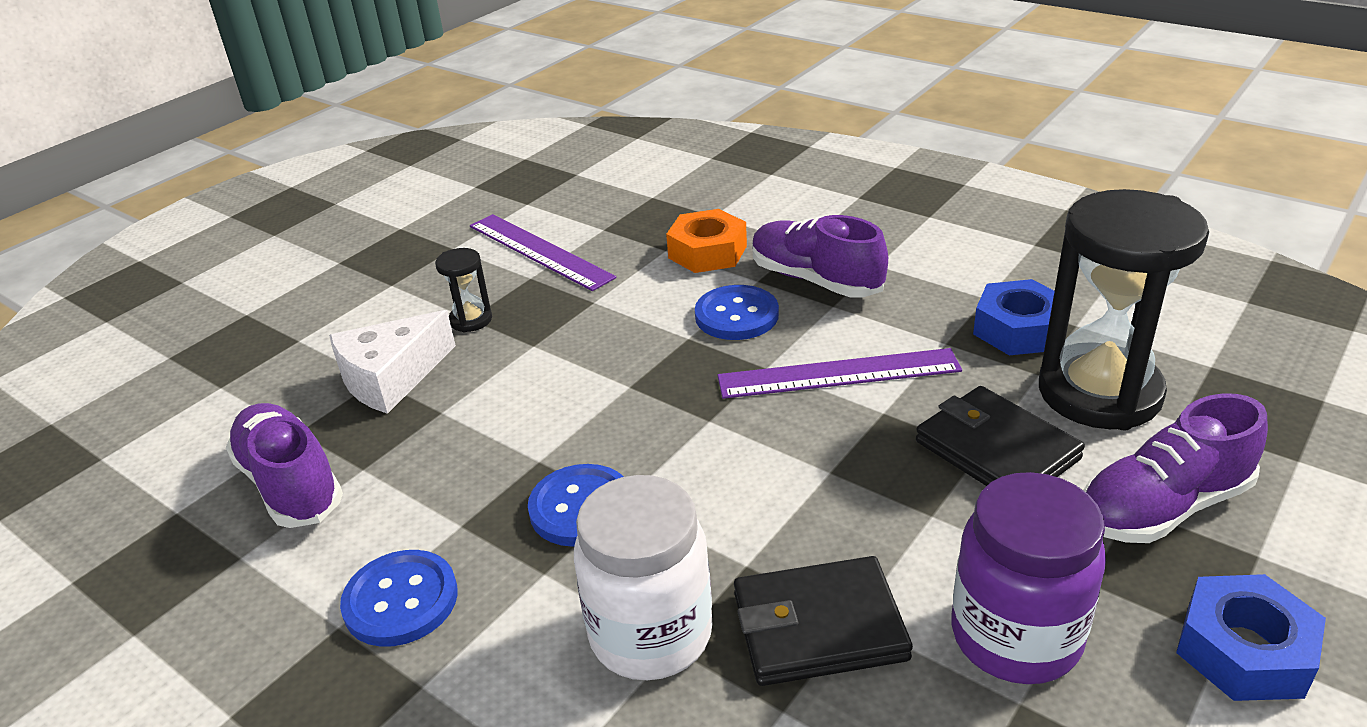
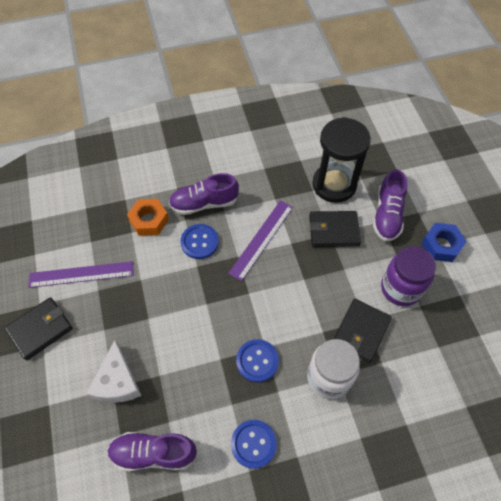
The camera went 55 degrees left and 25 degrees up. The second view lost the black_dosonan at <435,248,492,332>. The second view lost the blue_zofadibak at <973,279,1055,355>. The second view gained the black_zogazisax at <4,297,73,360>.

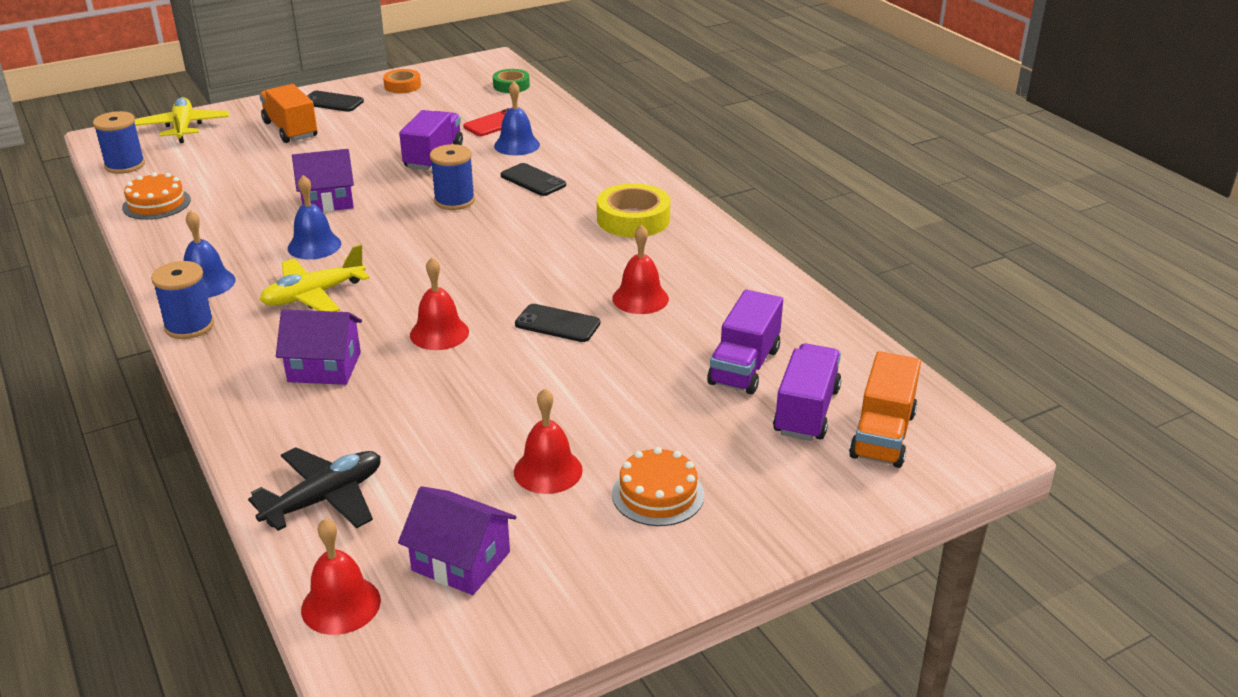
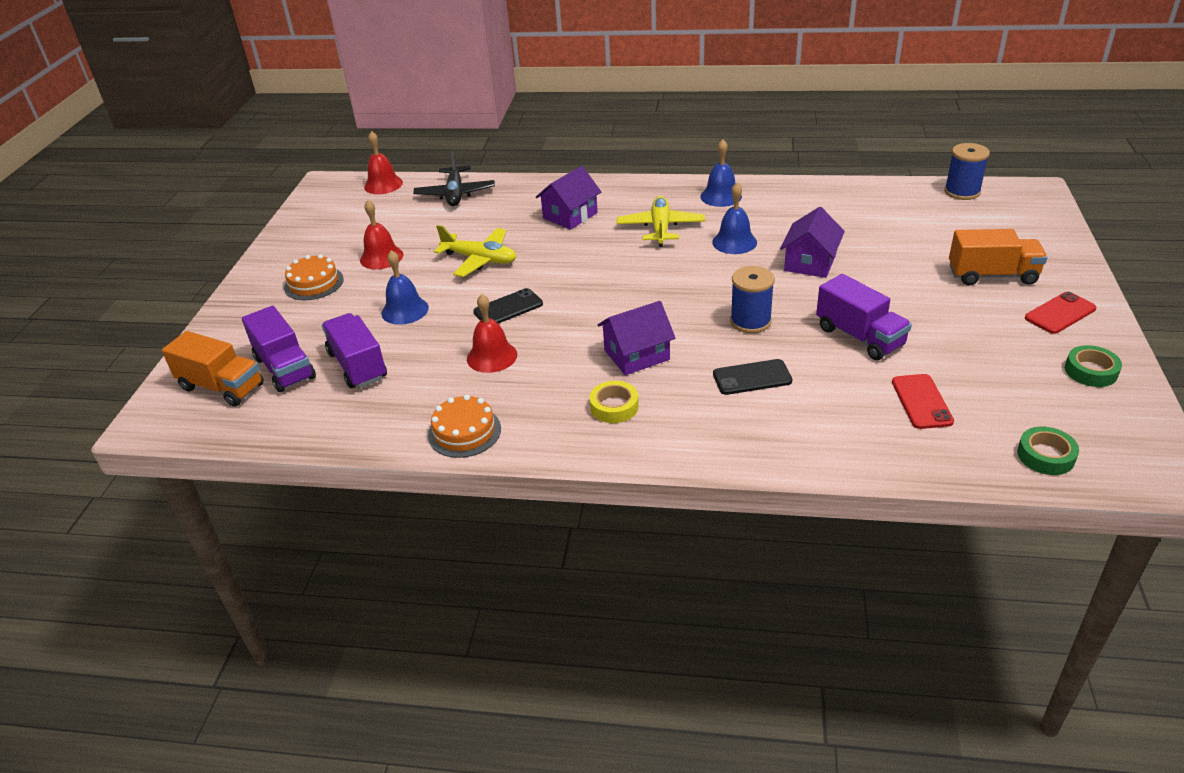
The camera went 130 degrees right and 5 degrees up. The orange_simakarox ended up elsewhere, having gone from <122,172,191,220> to <428,395,501,458>. The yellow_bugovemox ended up elsewhere, having gone from <134,97,229,143> to <434,225,516,277>. The second view lost the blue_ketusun at <151,261,214,339>. What was the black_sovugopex at <307,91,364,112> turned into the red_sovugopex at <1025,292,1096,334>. What was the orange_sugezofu at <383,69,421,93> turned into the green_sugezofu at <1065,345,1122,387>. The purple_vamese ended up elsewhere, having gone from <398,486,516,595> to <597,301,675,375>. The second view lost the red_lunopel at <410,257,469,350>. The blue_lunopel ended up elsewhere, having gone from <494,81,540,155> to <381,250,429,325>. The size of the yellow_sugezofu at <597,183,670,238> changed by a factor of 0.61. The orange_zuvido at <849,351,921,468> ended up facing another way, 150 degrees clockwise from before.

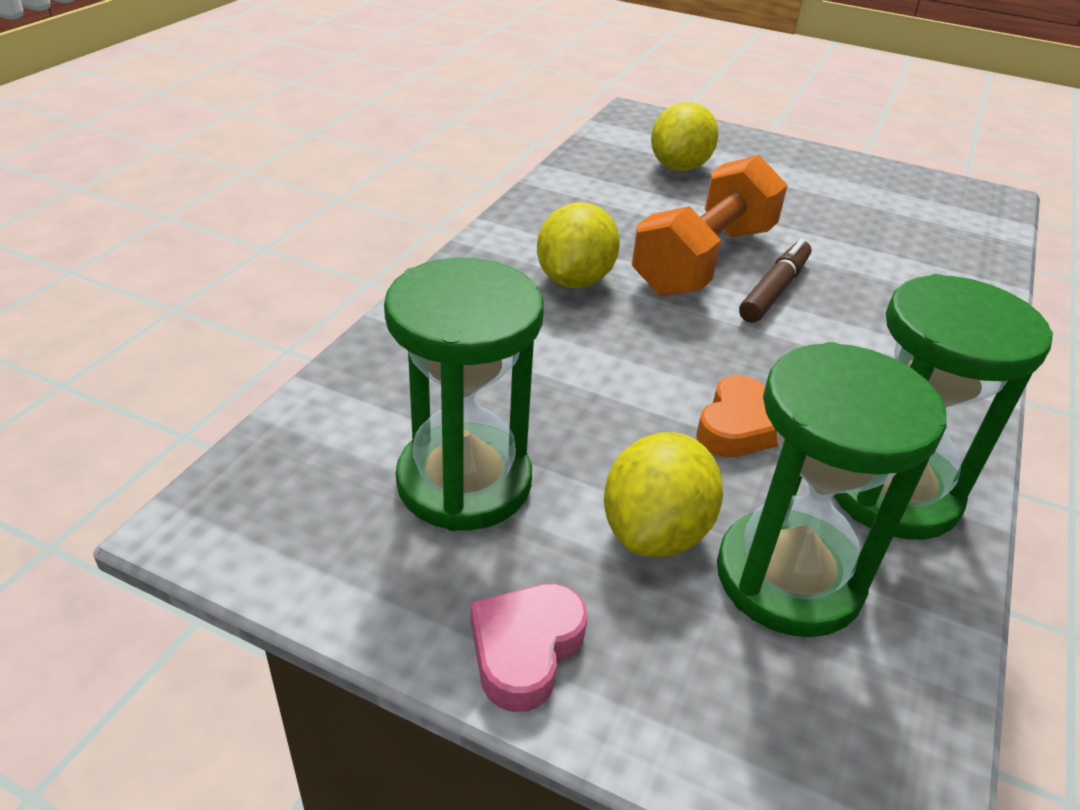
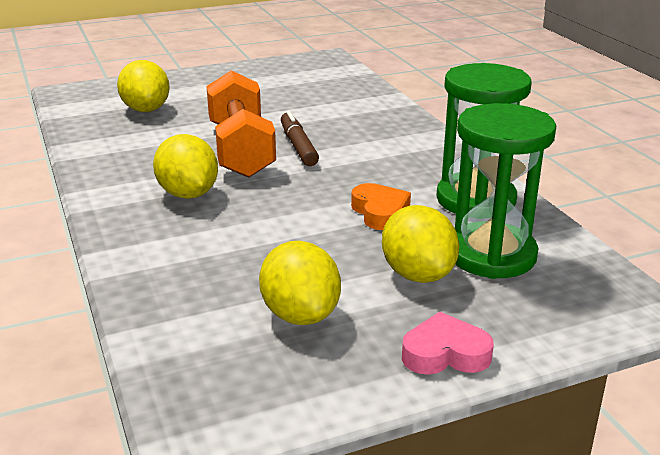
The camera went 45 degrees left and 10 degrees down. Where the green_dosonan stood at <384,258,544,531>, the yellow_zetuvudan came to stand at <259,241,341,325>. The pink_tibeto at <470,584,588,712> ended up facing another way, 105 degrees clockwise from before.

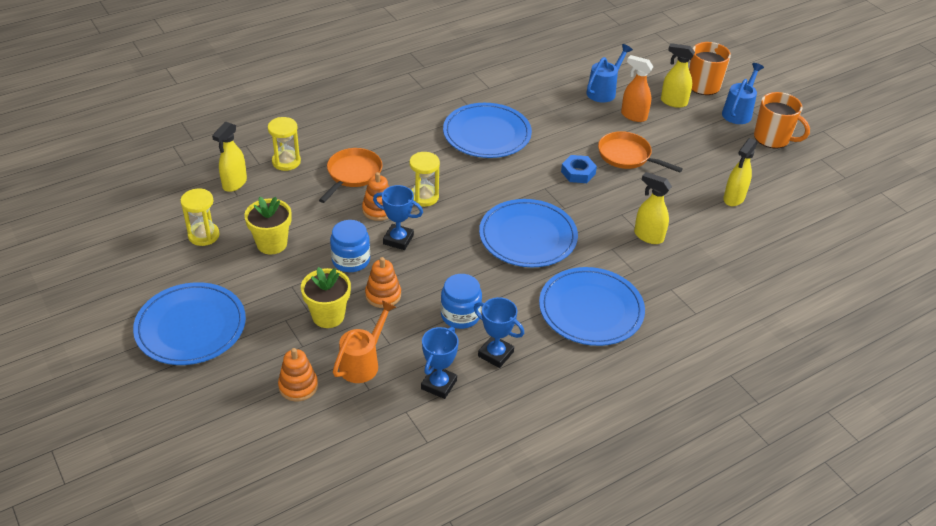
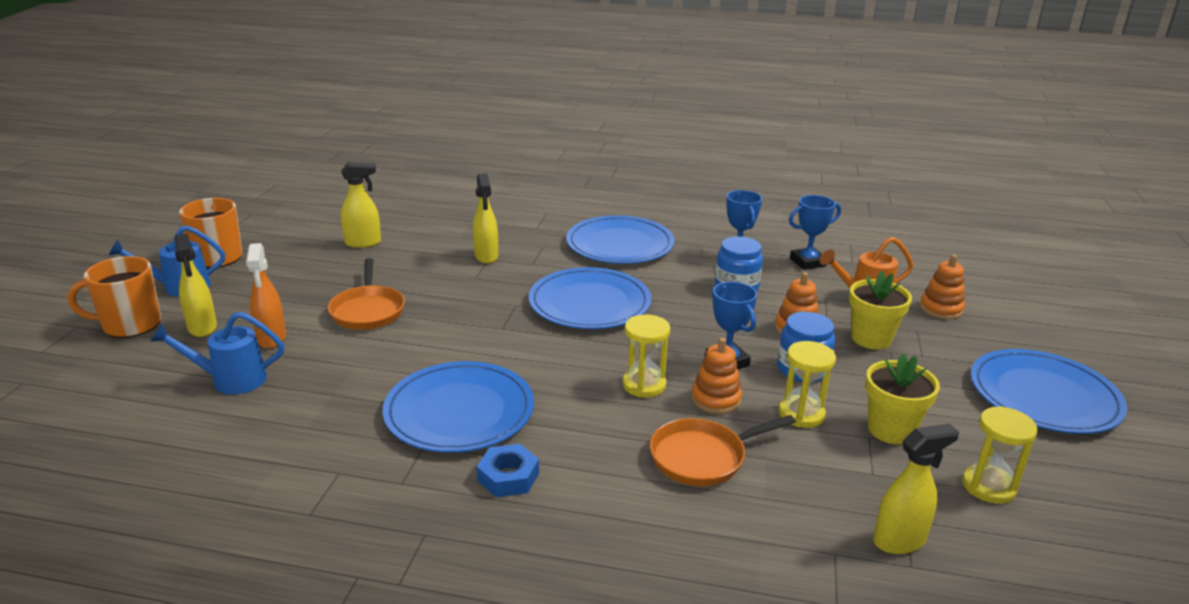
The camera went 135 degrees left and 15 degrees down. The yellow_dosonan ended up elsewhere, having gone from <268,117,301,171> to <779,341,836,428>. The blue_zofadibak ended up elsewhere, having gone from <561,155,597,183> to <477,444,539,497>.

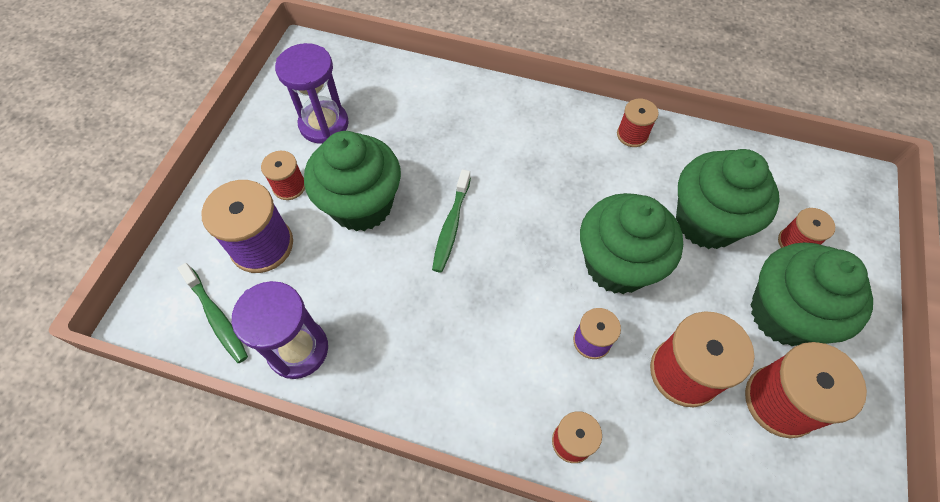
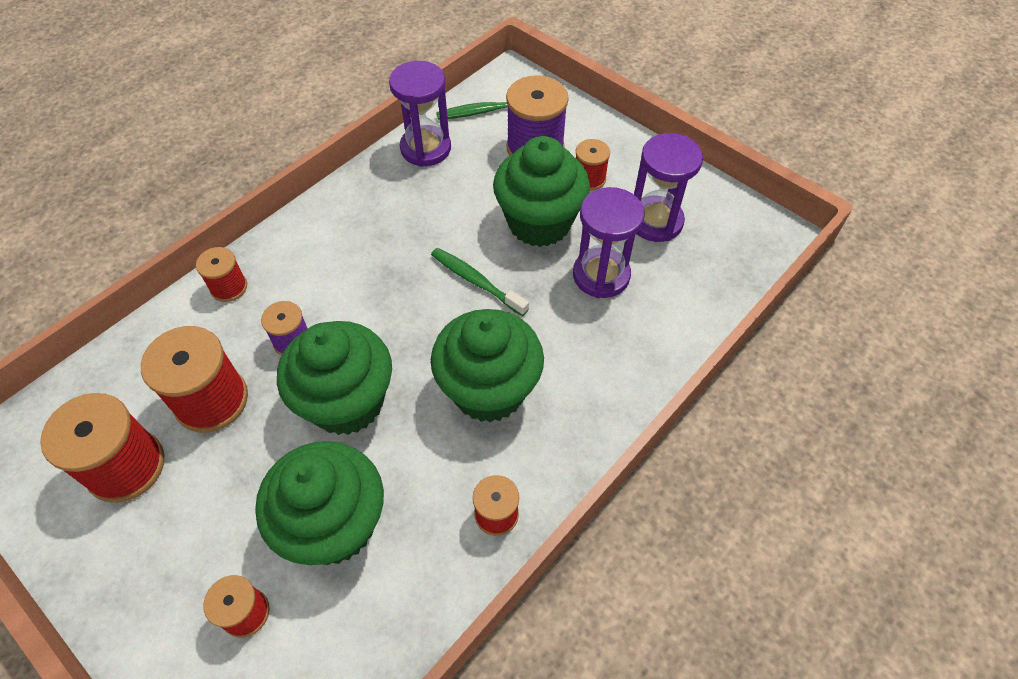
The camera went 115 degrees right and 5 degrees down. The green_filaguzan ended up elsewhere, having gone from <750,242,873,346> to <431,309,544,423>. The second view gained the purple_dosonan at <573,187,645,298>.

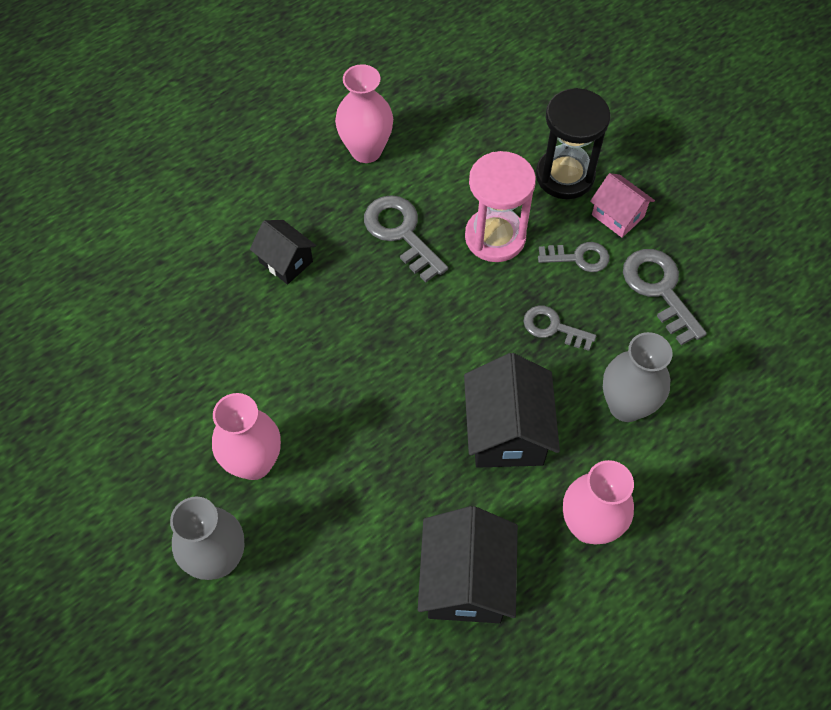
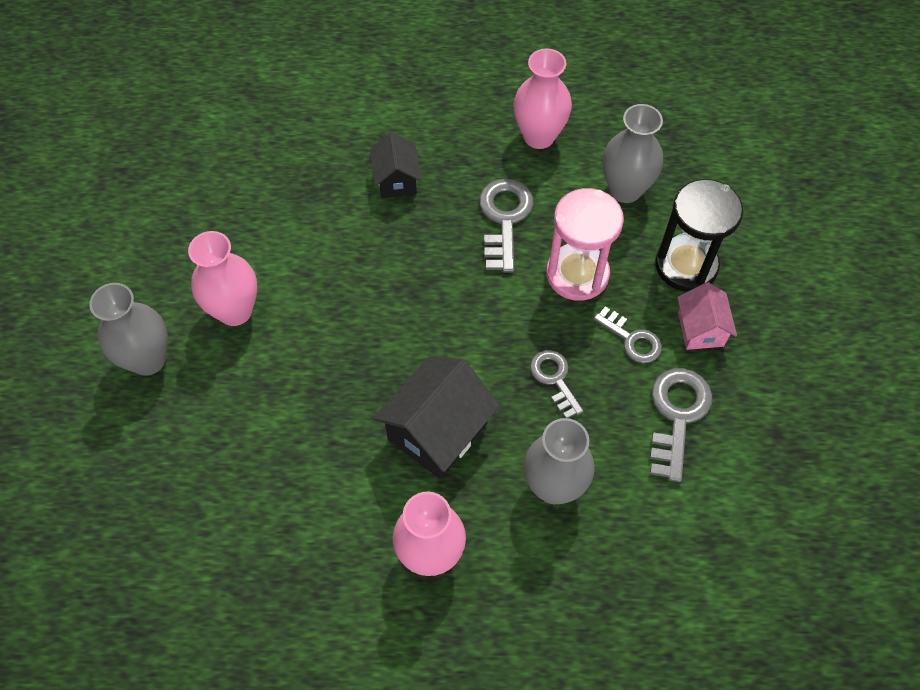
The camera went 40 degrees right and 0 degrees up. The second view lost the black_vamese at <418,506,518,623>. The second view gained the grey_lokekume at <603,104,663,203>.

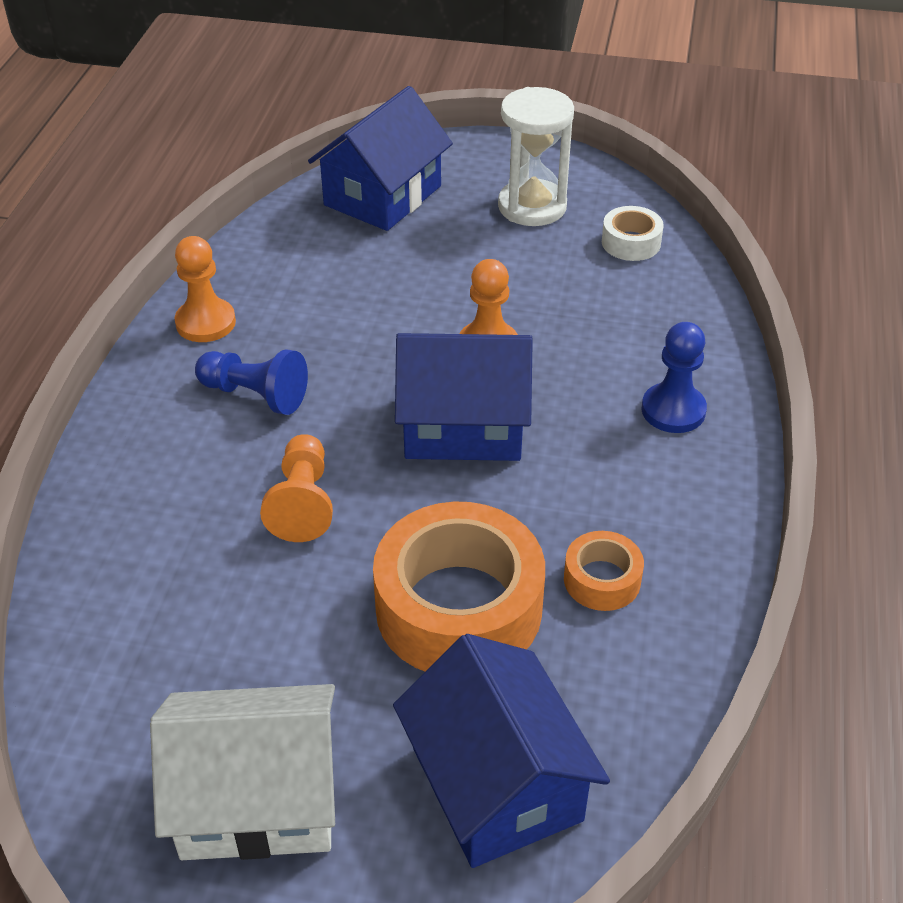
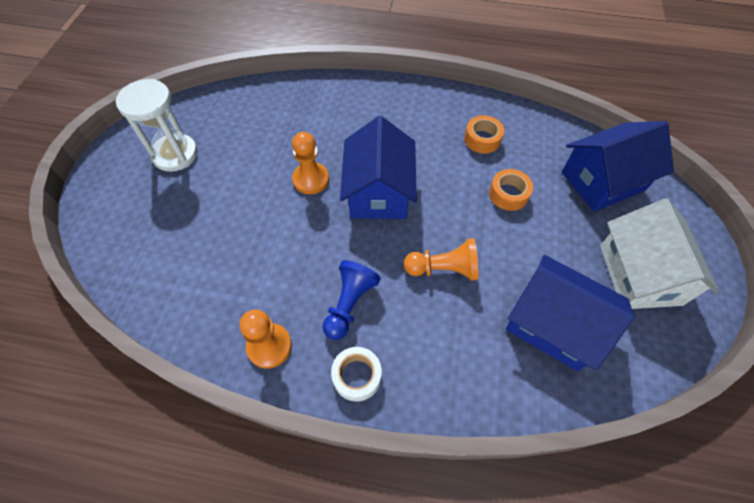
The camera went 90 degrees left and 15 degrees up. The blue_vamese ended up elsewhere, having gone from <308,86,453,231> to <506,255,634,371>. The size of the orange_sugezofu at <373,502,545,671> changed by a factor of 0.47. The white_sugezofu ended up elsewhere, having gone from <602,206,664,261> to <331,347,382,402>. The second view lost the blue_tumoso at <642,322,707,433>.

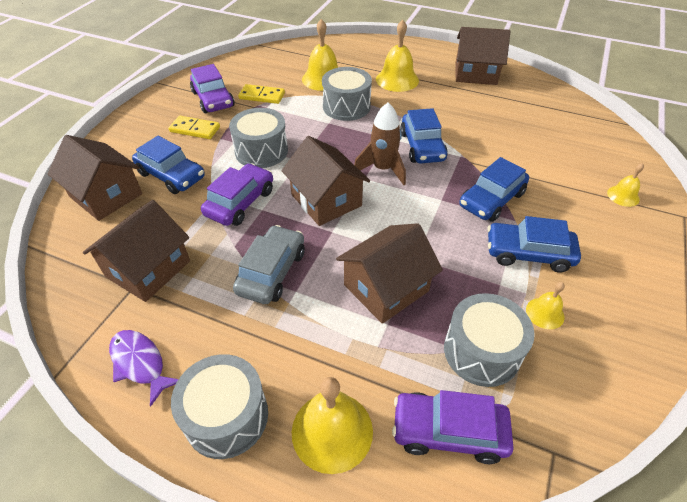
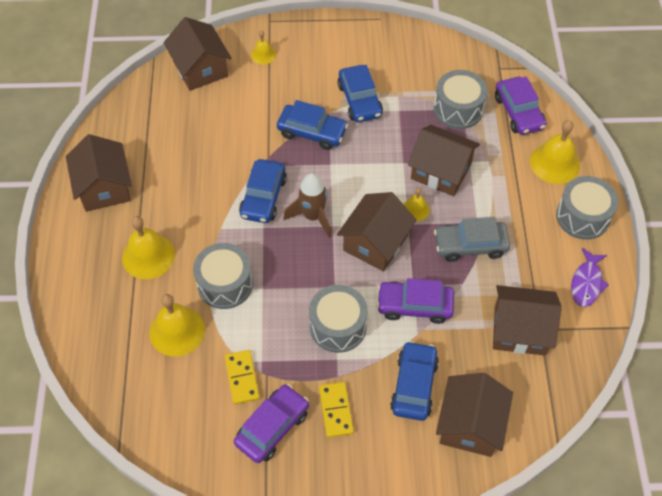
The camera went 115 degrees left and 10 degrees up. The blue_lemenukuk at <400,108,448,164> ended up facing another way, 135 degrees clockwise from before. The yellow_lunopel ended up elsewhere, having gone from <526,282,565,329> to <403,188,430,221>. The second view gained the brown_vamese at <163,17,232,91>.

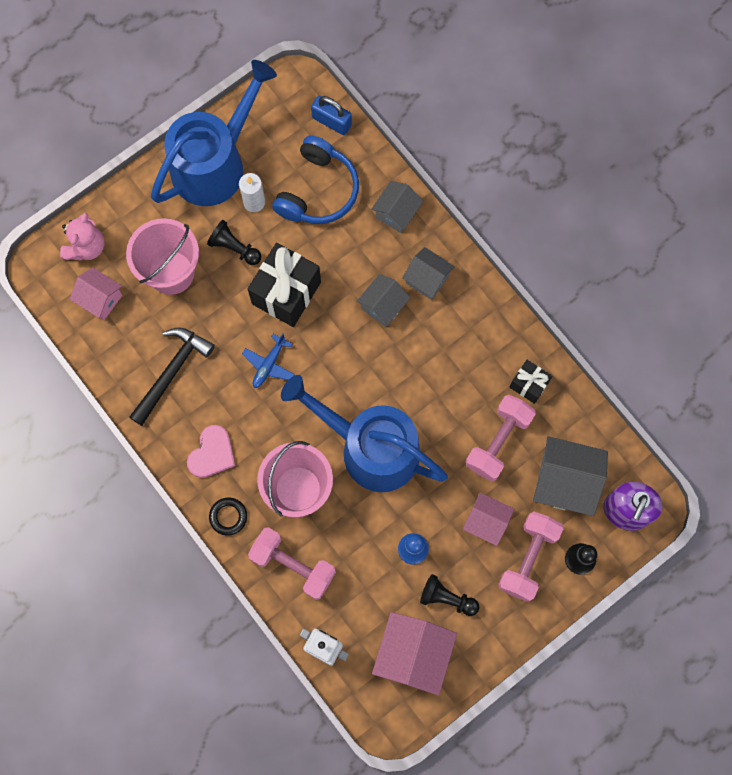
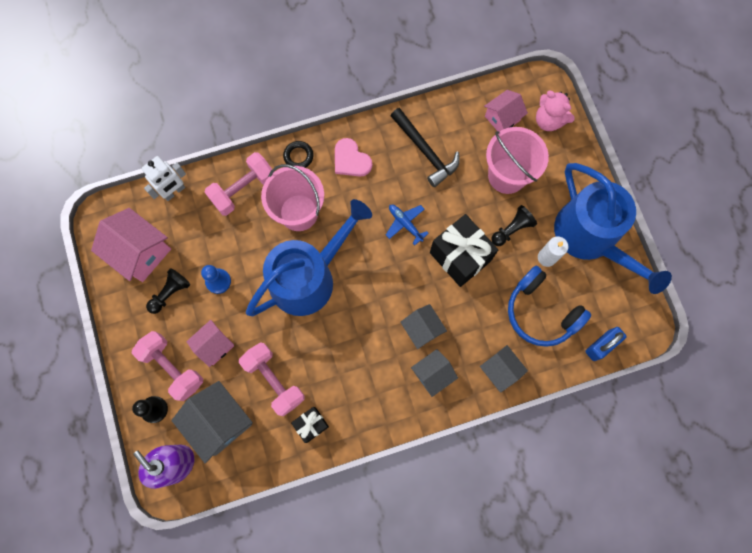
The camera went 110 degrees right and 0 degrees up. The grey_vamese at <533,436,608,516> ended up facing another way, 75 degrees counterclockwise from before.

